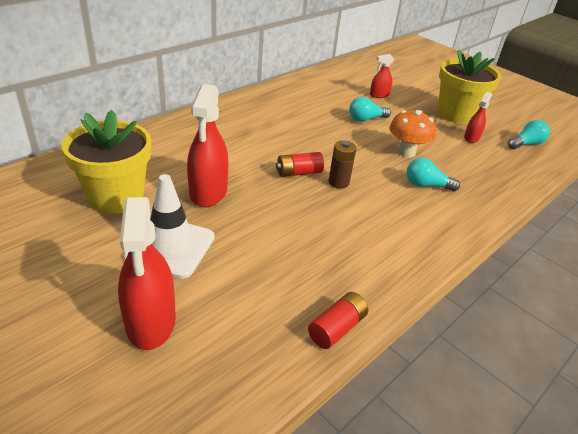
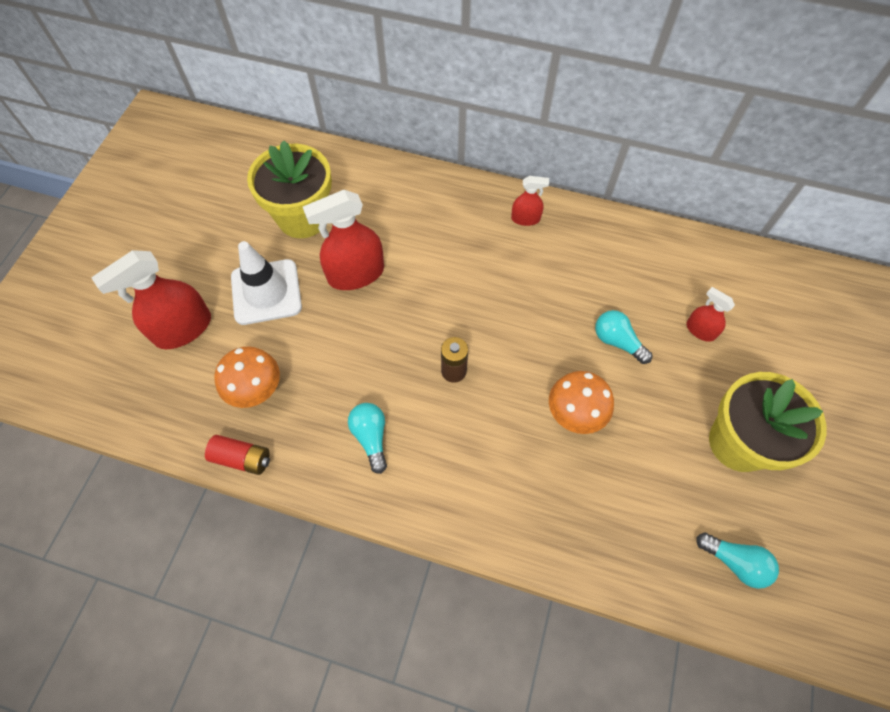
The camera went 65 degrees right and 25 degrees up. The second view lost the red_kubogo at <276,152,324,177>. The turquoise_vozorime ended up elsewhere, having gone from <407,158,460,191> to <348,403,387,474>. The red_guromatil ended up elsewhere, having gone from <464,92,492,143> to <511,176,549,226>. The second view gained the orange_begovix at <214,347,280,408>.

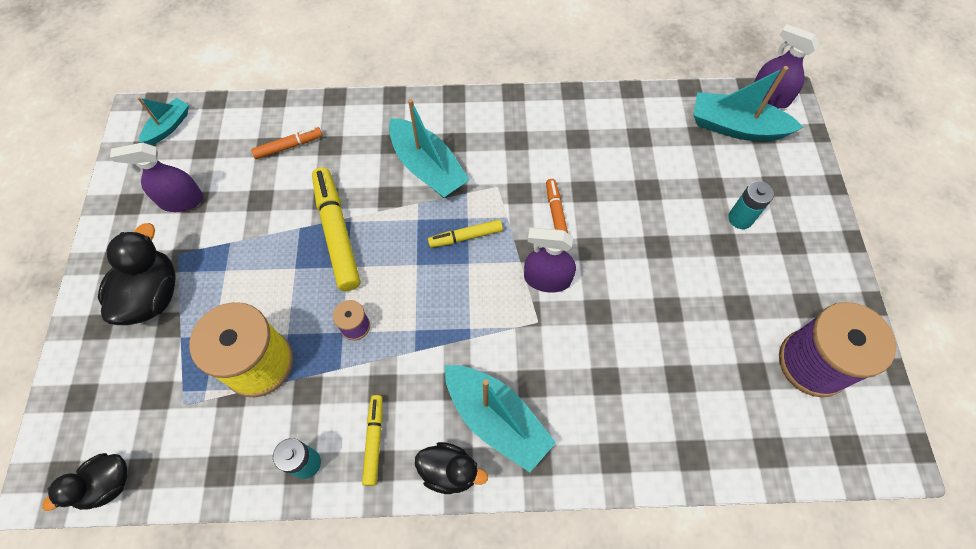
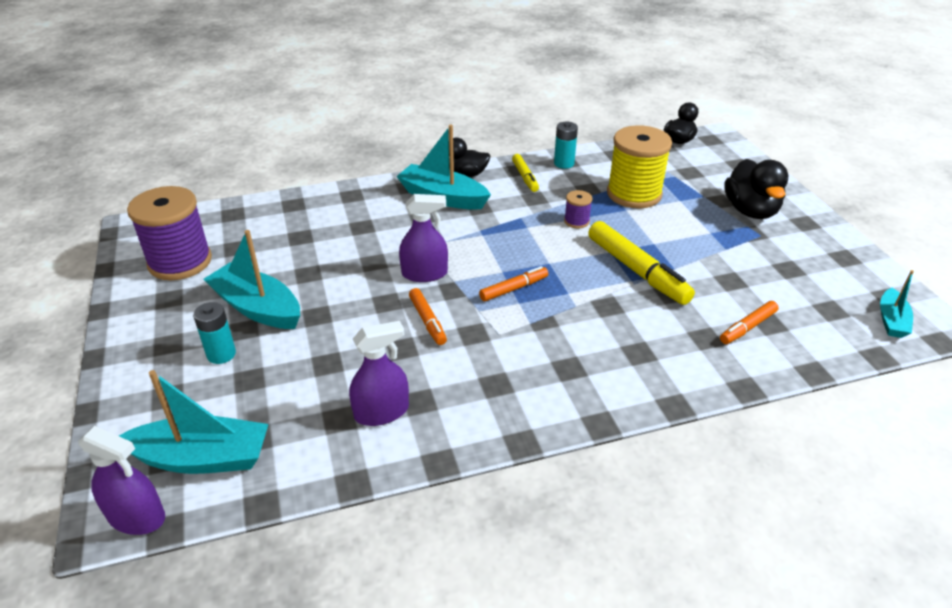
The camera went 165 degrees right and 25 degrees down. The purple_guromatil ended up elsewhere, having gone from <110,143,204,212> to <349,321,409,426>. The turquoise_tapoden ended up elsewhere, having gone from <389,99,470,198> to <204,230,300,329>. What was the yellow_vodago at <428,219,503,248> turned into the orange_vodago at <479,266,548,301>.

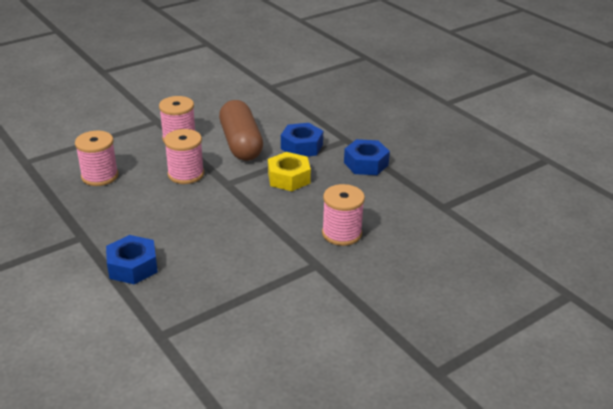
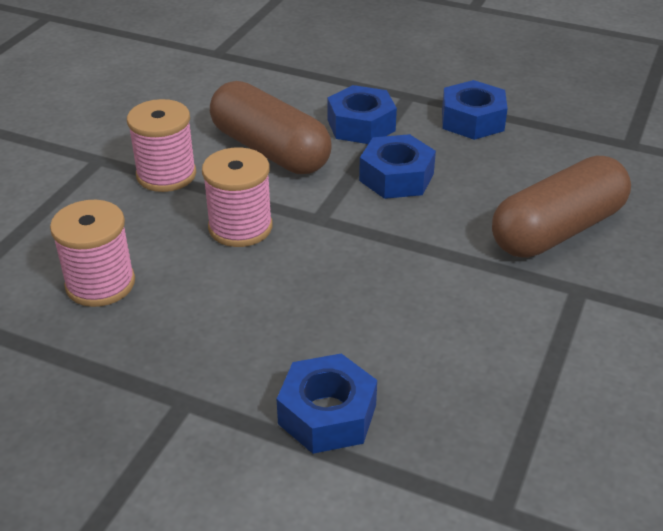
The camera went 30 degrees left and 5 degrees up. What was the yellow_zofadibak at <268,152,311,191> turned into the blue_zofadibak at <359,134,436,199>. Where the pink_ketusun stood at <322,184,365,246>, the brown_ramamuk came to stand at <492,156,631,258>.

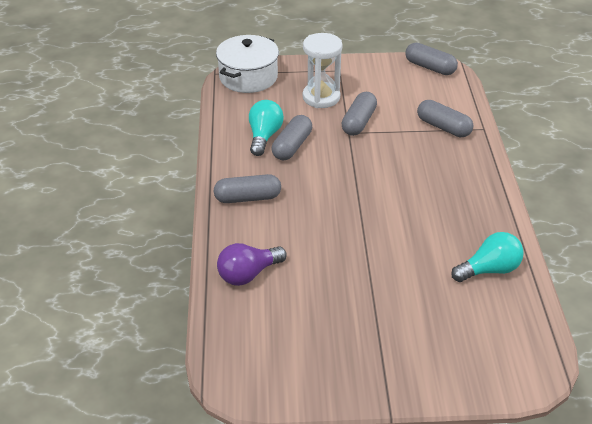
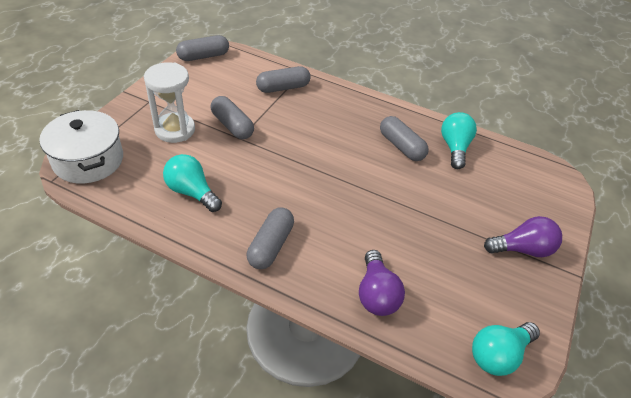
The camera went 65 degrees left and 5 degrees up. The grey_ramamuk ended up elsewhere, having gone from <272,115,312,160> to <380,116,429,161>. The second view gained the turquoise_vozorime at <472,322,540,376>. The second view gained the purple_vozorime at <484,216,562,257>.

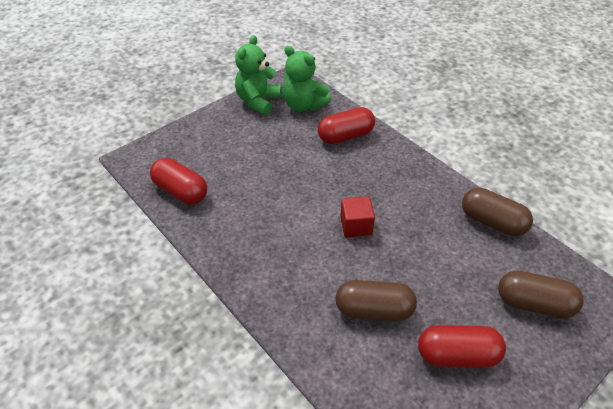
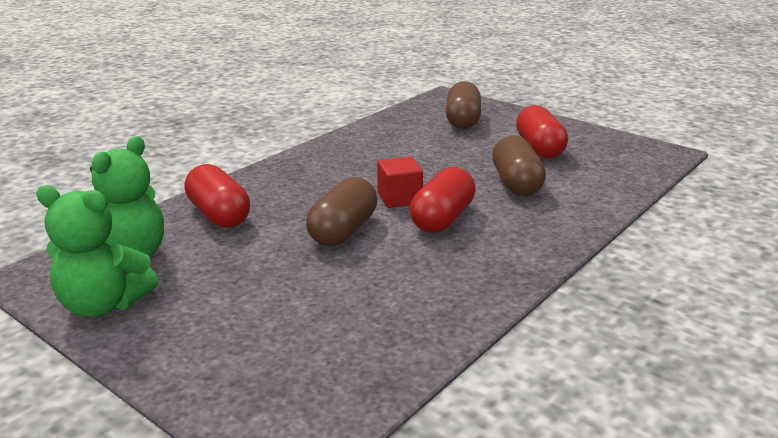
The camera went 100 degrees left and 20 degrees down. The red_ramamuk ended up elsewhere, having gone from <150,158,207,204> to <410,167,476,233>. The brown_ramamuk ended up elsewhere, having gone from <462,188,533,236> to <306,177,377,246>.

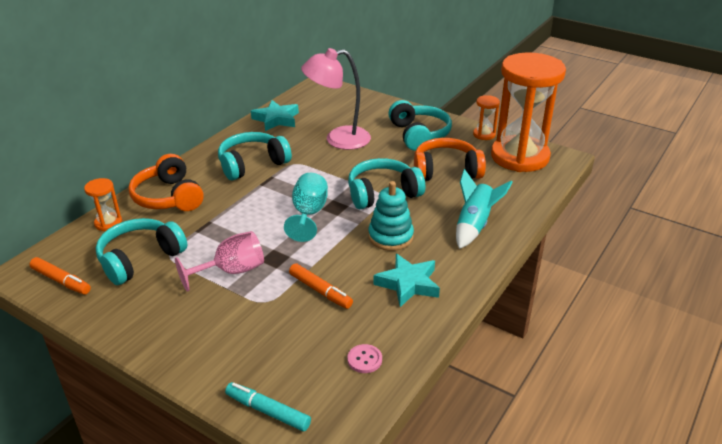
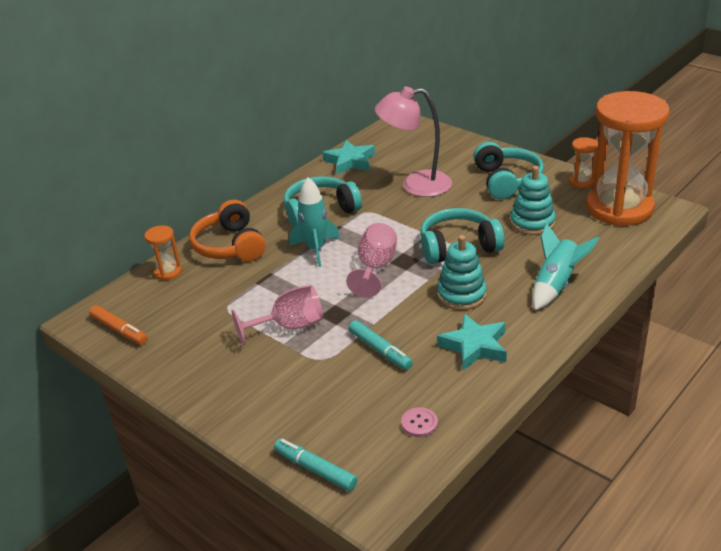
The camera went 10 degrees right and 0 degrees up. The second view lost the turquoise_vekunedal at <96,218,187,285>. What was the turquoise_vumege at <284,173,328,242> turned into the pink_vumege at <346,223,397,298>. What was the orange_vodago at <289,263,353,309> turned into the turquoise_vodago at <349,320,413,370>. Where the orange_vekunedal stood at <414,138,486,181>, the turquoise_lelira came to stand at <510,166,556,235>. The second view gained the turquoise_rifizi at <289,177,340,267>.

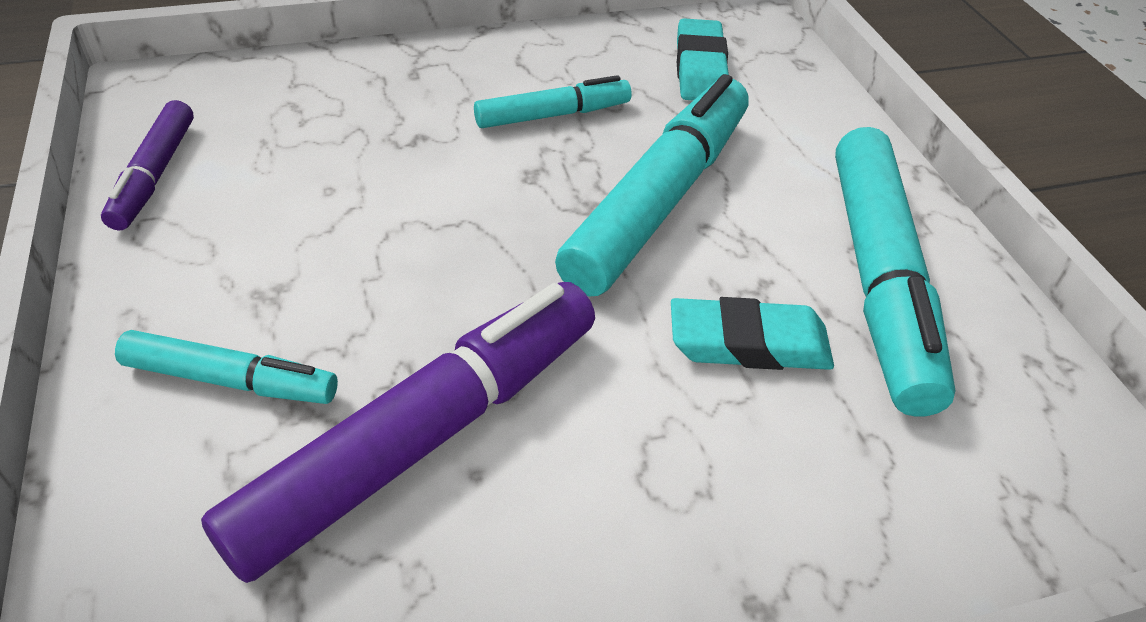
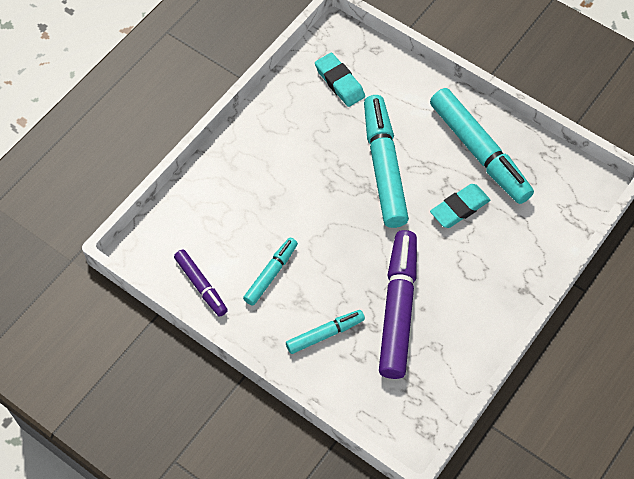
The camera went 35 degrees left and 15 degrees up. The turquoise_vodago ended up elsewhere, having gone from <474,75,632,128> to <243,238,298,306>.

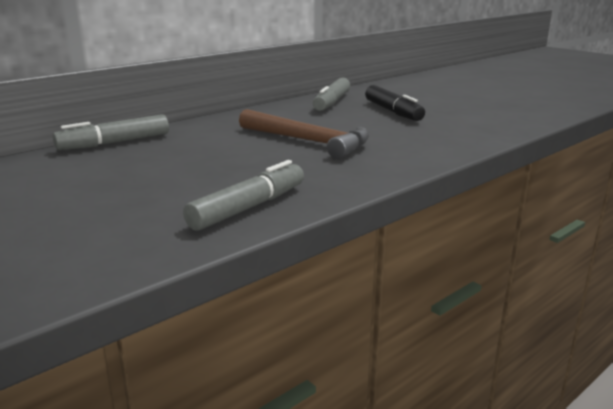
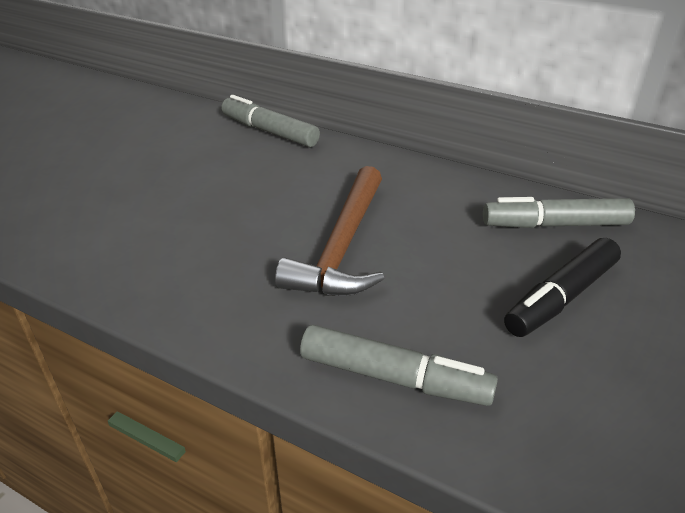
The camera went 70 degrees right and 15 degrees up. The grey_vodago ended up elsewhere, having gone from <183,160,304,231> to <300,325,498,406>.

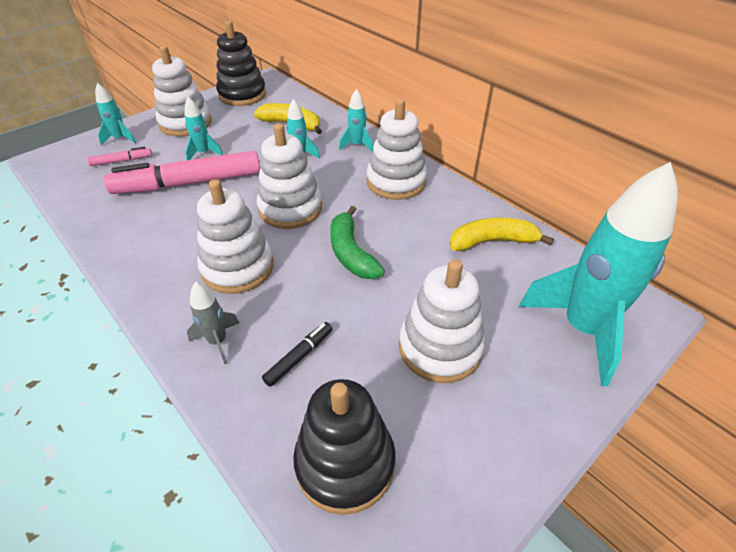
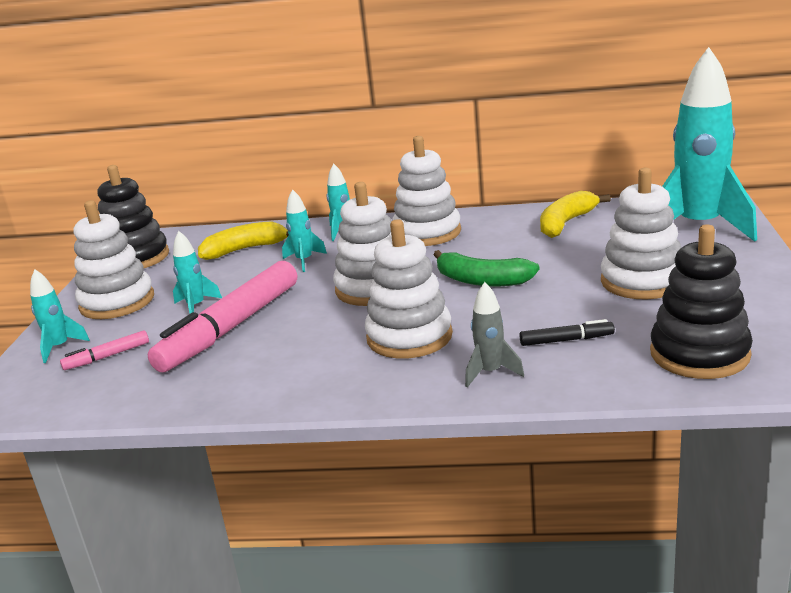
The camera went 40 degrees left and 20 degrees down. The pink_vodago at <87,147,152,166> ended up facing another way, 150 degrees counterclockwise from before. The black_vodago at <262,322,332,387> ended up facing another way, 90 degrees clockwise from before.

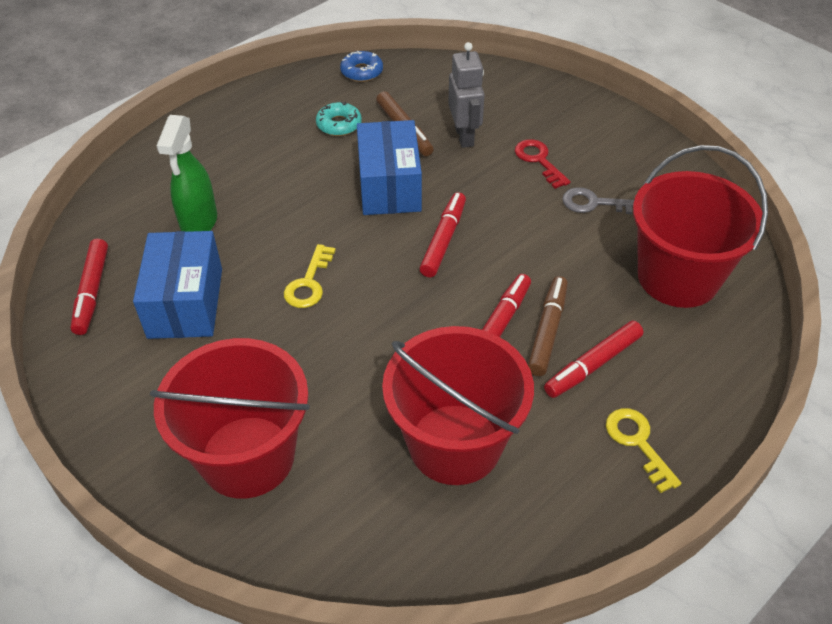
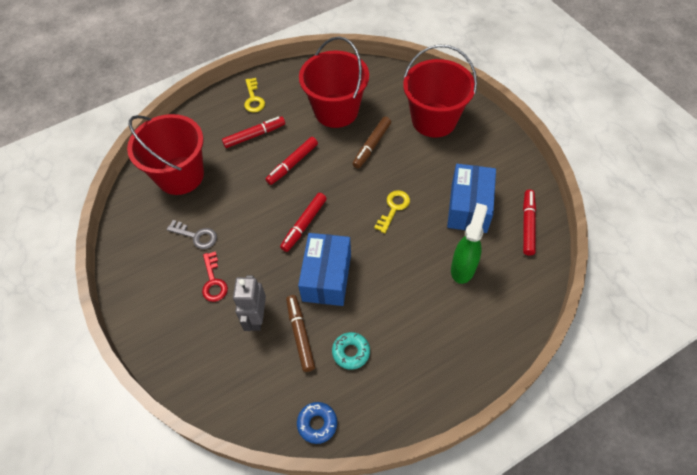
The camera went 165 degrees left and 10 degrees up. The brown_vodago ended up elsewhere, having gone from <528,276,568,376> to <353,117,391,169>.

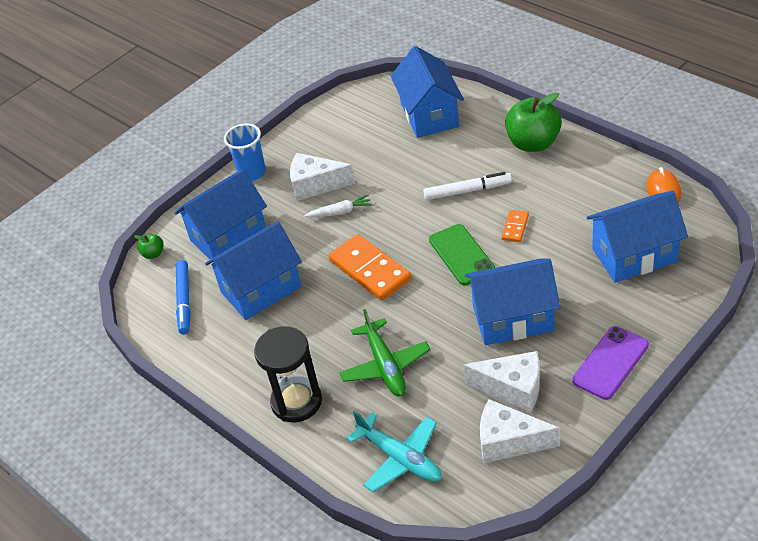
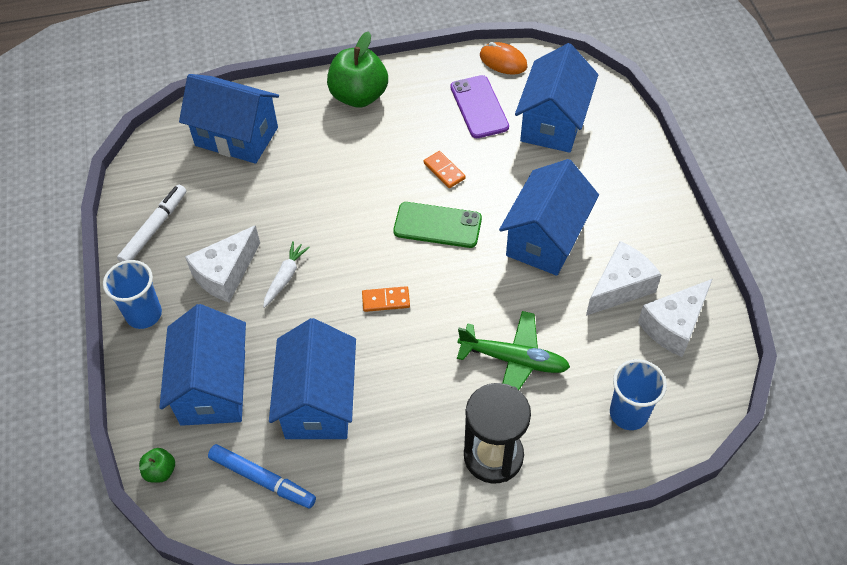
The camera went 60 degrees left and 10 degrees up. The size of the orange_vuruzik at <329,234,412,301> changed by a factor of 0.49. Where the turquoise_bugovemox stood at <347,411,442,492>, the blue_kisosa came to stand at <610,359,667,430>. The white_vodago ended up elsewhere, having gone from <423,172,512,200> to <117,185,186,262>. The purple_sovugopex ended up elsewhere, having gone from <572,326,649,400> to <451,75,509,138>.

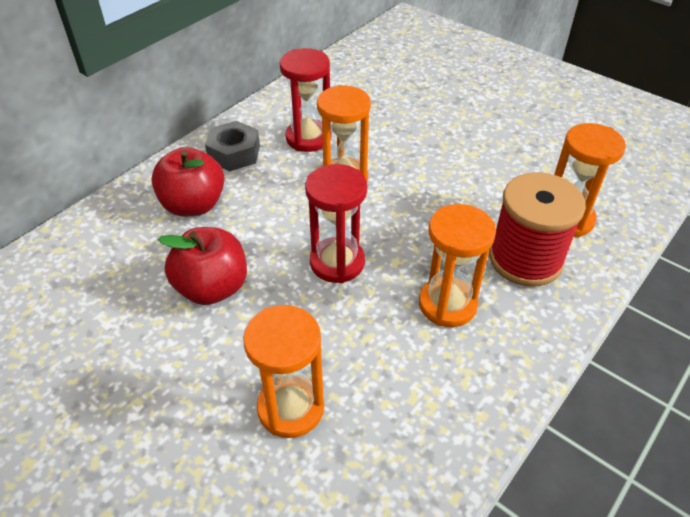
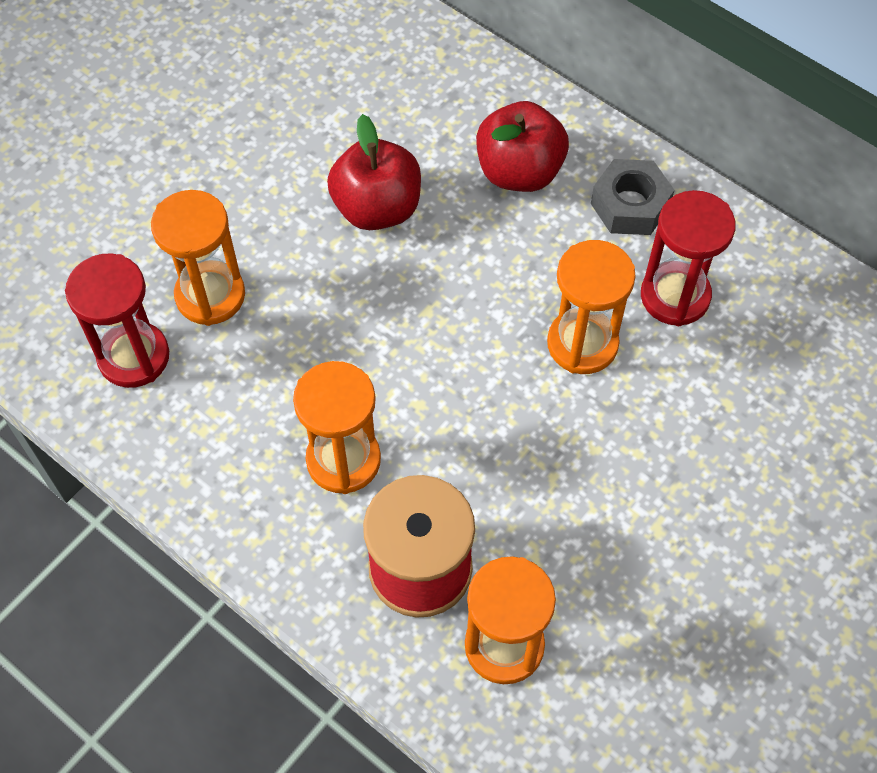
The camera went 90 degrees right and 15 degrees up. The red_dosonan ended up elsewhere, having gone from <305,164,367,283> to <65,253,169,388>.

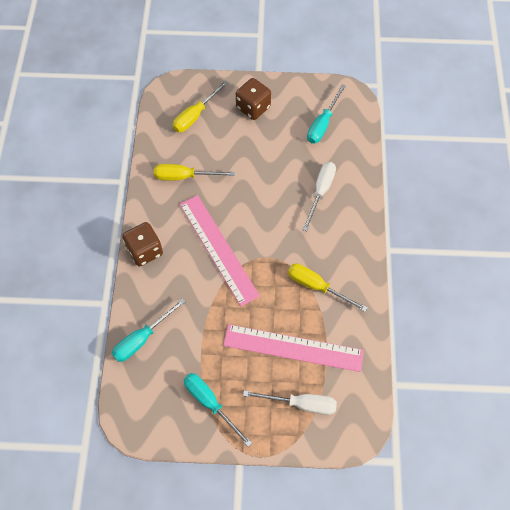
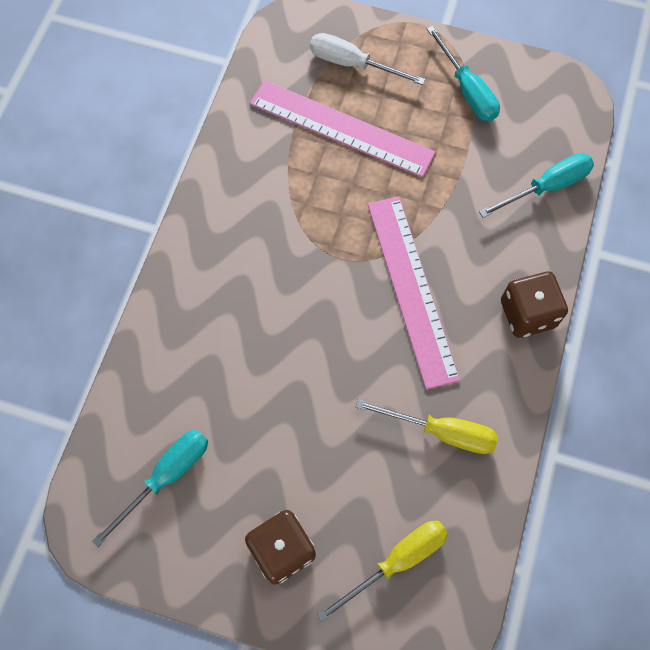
The camera went 165 degrees left and 5 degrees up. The second view lost the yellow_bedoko at <288,264,367,312>. The second view lost the white_bedoko at <302,162,336,231>.

